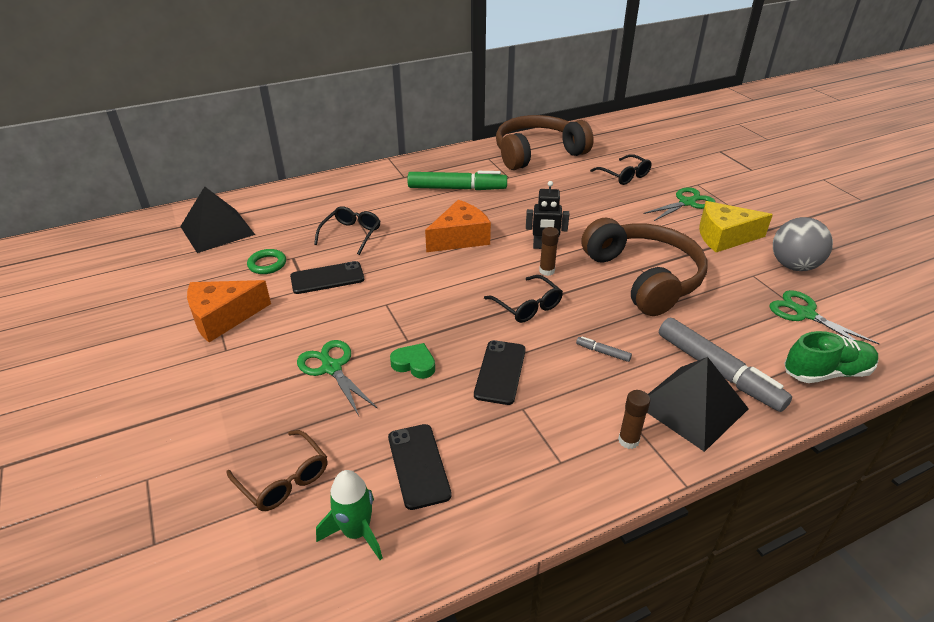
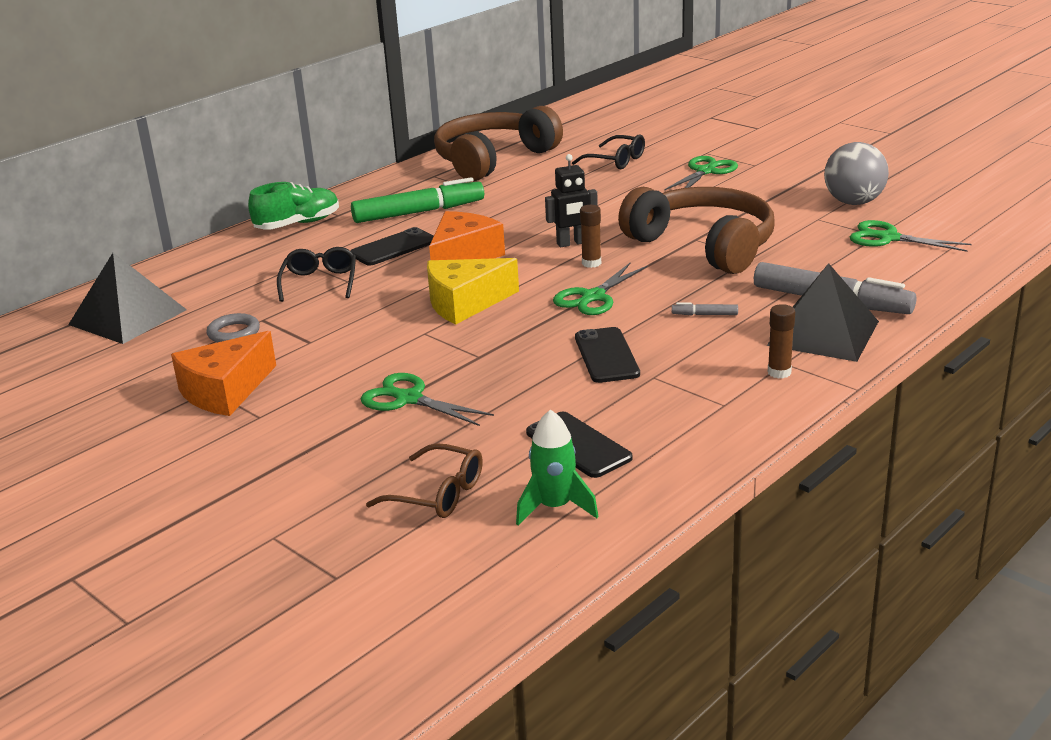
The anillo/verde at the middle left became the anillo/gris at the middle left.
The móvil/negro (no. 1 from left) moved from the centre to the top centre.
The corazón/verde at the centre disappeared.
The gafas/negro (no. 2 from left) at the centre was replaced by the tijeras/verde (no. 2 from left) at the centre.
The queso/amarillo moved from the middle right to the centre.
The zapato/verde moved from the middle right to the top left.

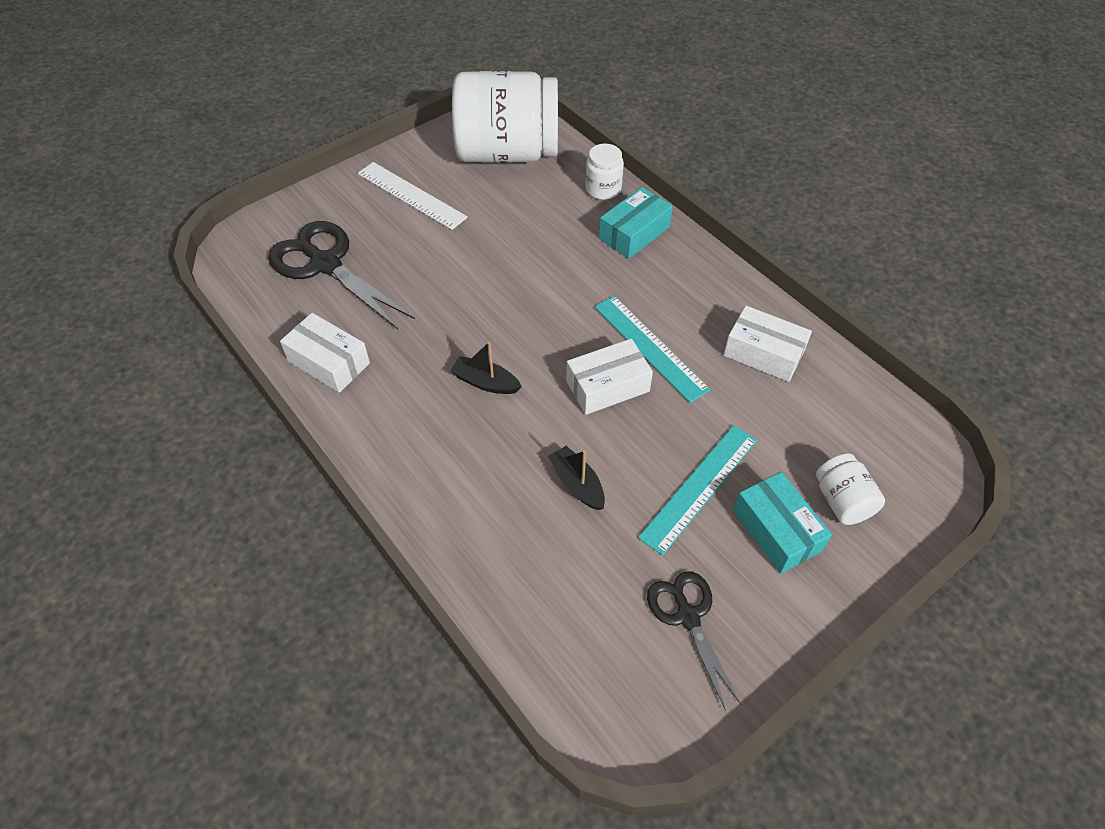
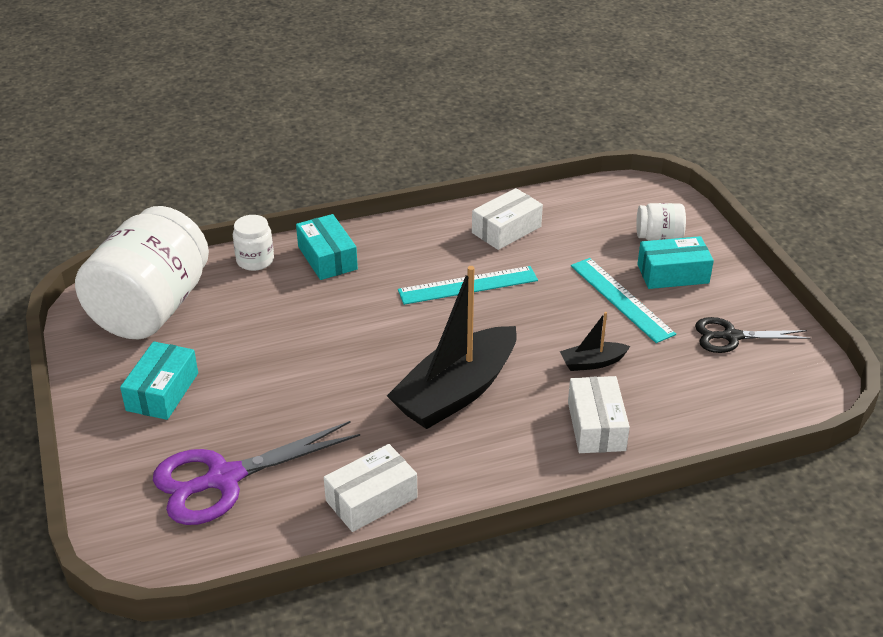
The tijeras/negro (no. 1 from left) at the top left became the tijeras/morado at the bottom left.
The regla/blanco at the top centre was replaced by the caja/turquesa (no. 1 from left) at the middle left.
The barco/negro (no. 1 from left) at the centre changed to 2.24 times the size.
The caja/blanco (no. 2 from left in the first image) moved from the centre to the middle right.

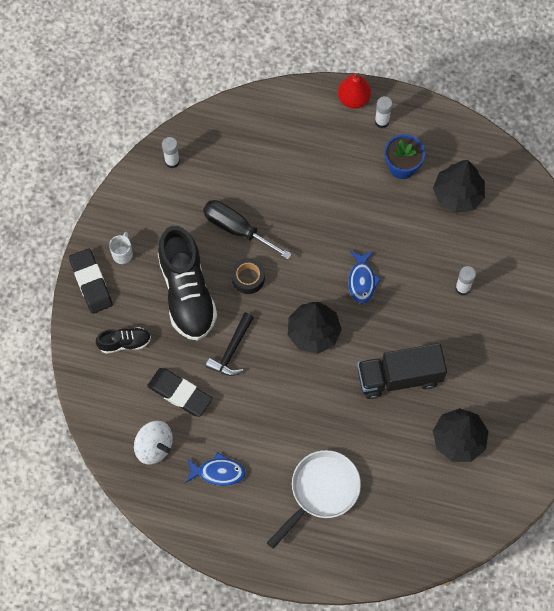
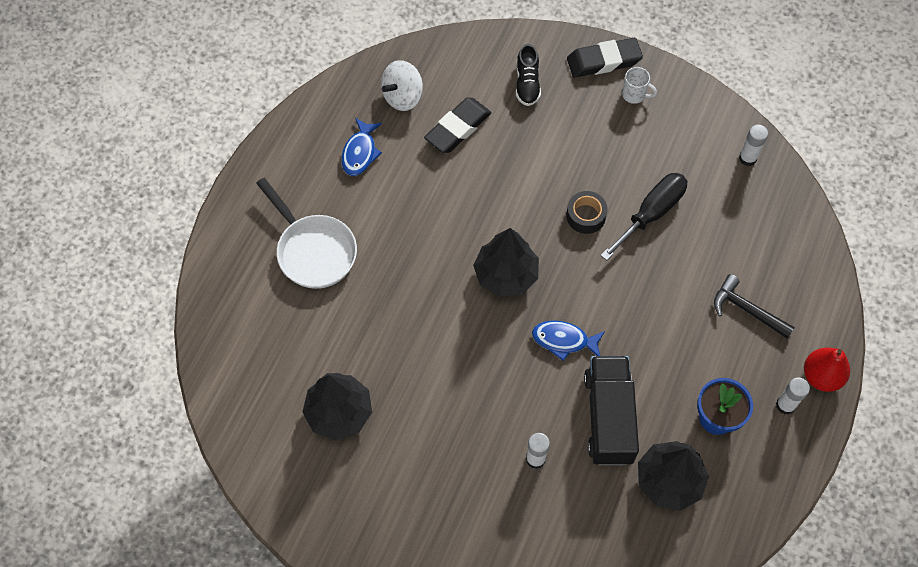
The zapato/negro (no. 2 from left) at the centre disappeared.
The martillo/negro moved from the centre to the middle right.
The camión/negro moved from the middle right to the bottom centre.

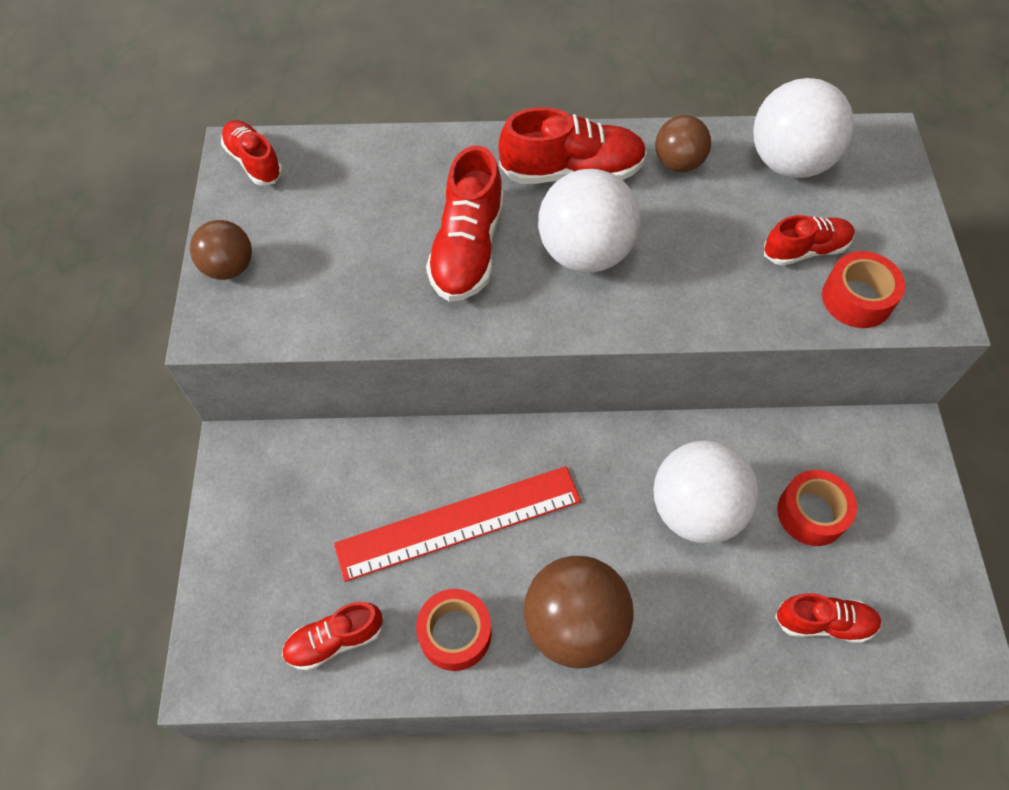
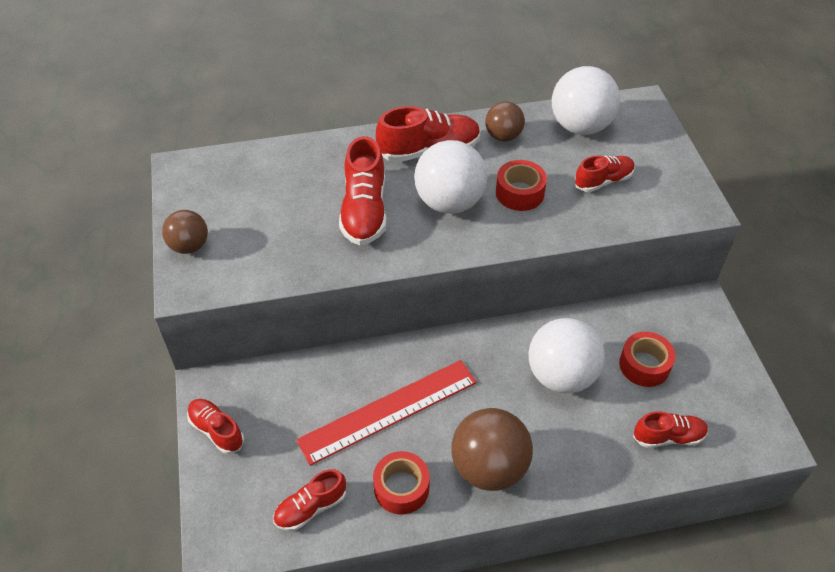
The zapato/rojo (no. 1 from left) moved from the top left to the bottom left.
The cinta adhesiva/rojo (no. 3 from left in the first image) moved from the middle right to the top centre.

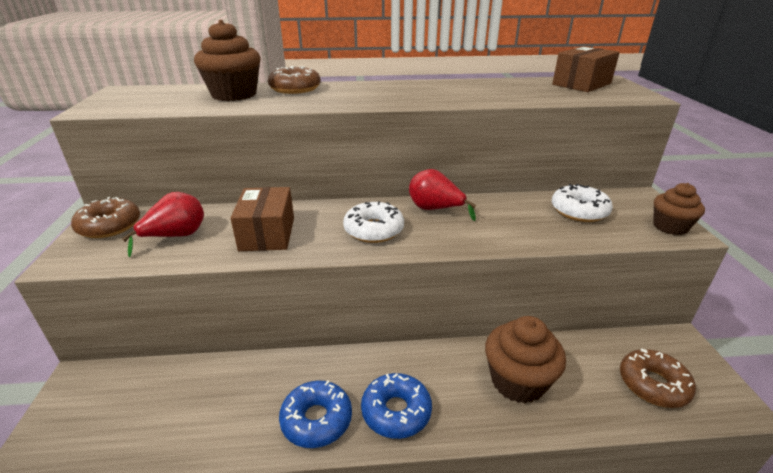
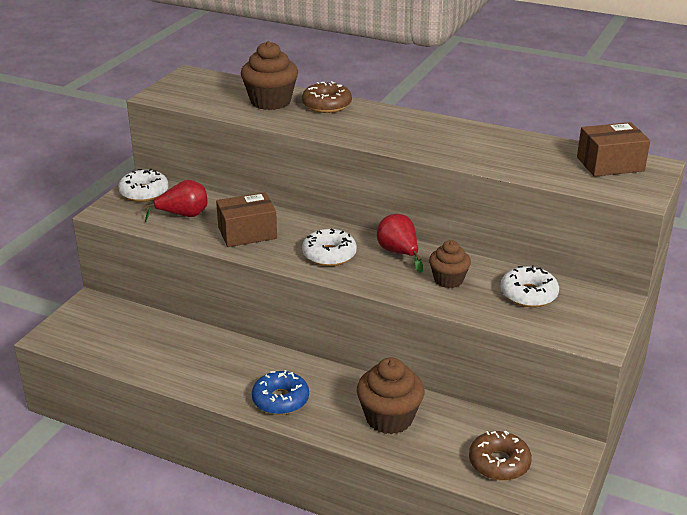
The rosquilla/marrón (no. 1 from left) at the middle left became the rosquilla/blanco (no. 1 from left) at the middle left.
The caja/marrón (no. 1 from left) at the centre turned 45 degrees clockwise.
The rosquilla/azul (no. 1 from left) at the bottom centre disappeared.
The magdalena/marrón (no. 3 from left) moved from the middle right to the centre.

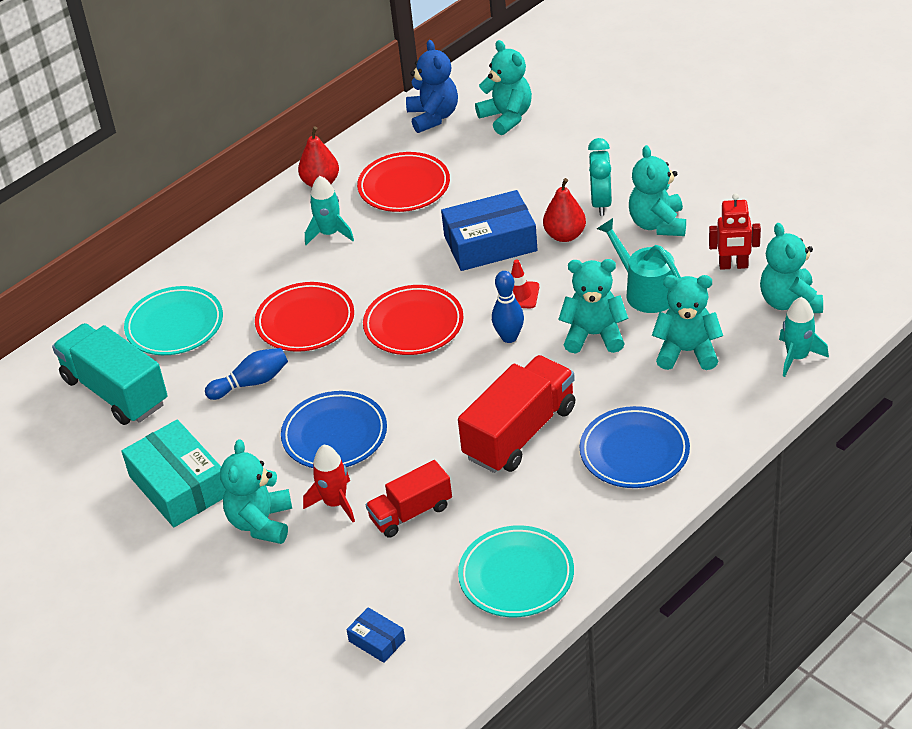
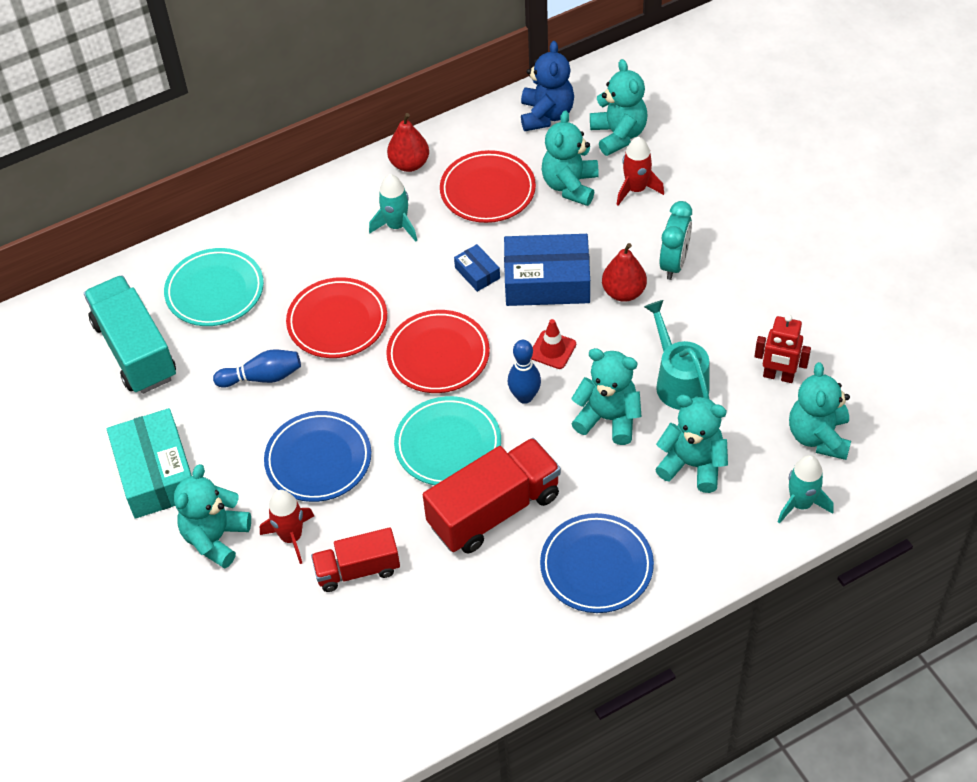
The caja/azul (no. 1 from left) moved from the bottom centre to the centre.
The plato/turquesa (no. 2 from left) moved from the bottom centre to the centre.
The osito/turquesa (no. 4 from left in the first image) moved from the top right to the top centre.
The cohete/rojo (no. 2 from left) at the top centre appeared.

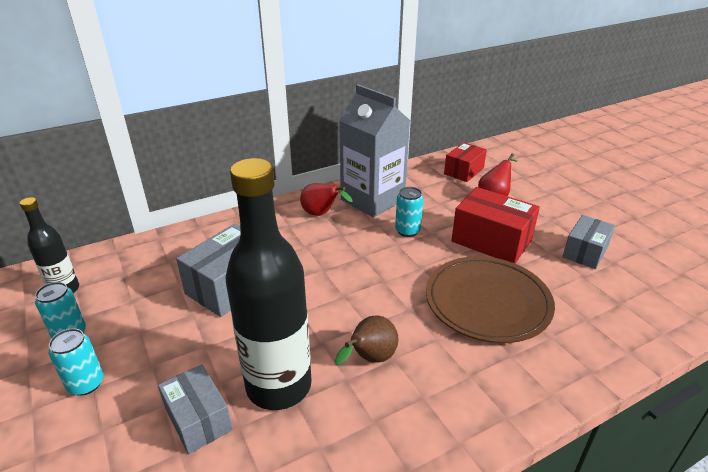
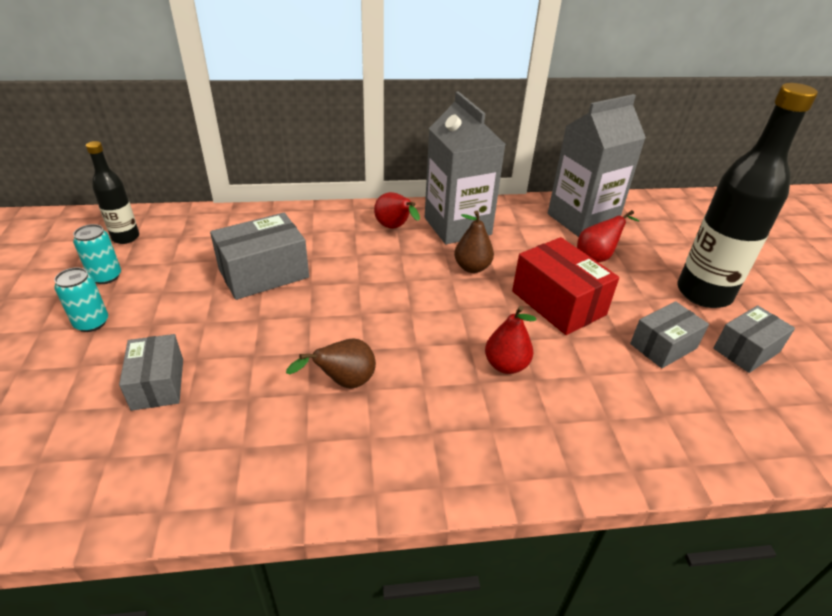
The botella/negro (no. 2 from left) moved from the centre to the top right.
The lata/turquesa (no. 3 from left) at the centre was replaced by the pera/marrón (no. 2 from left) at the centre.
The plato/marrón at the middle right was replaced by the pera/rojo (no. 2 from left) at the centre.
The caja/rojo (no. 1 from left) at the centre was replaced by the cartón de leche/gris (no. 2 from left) at the top right.
The caja/gris (no. 4 from left) at the middle right appeared.

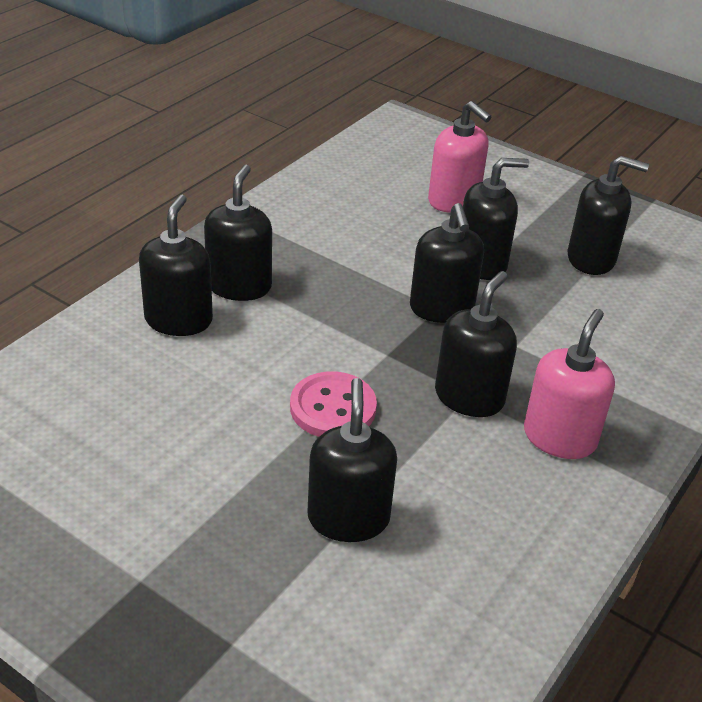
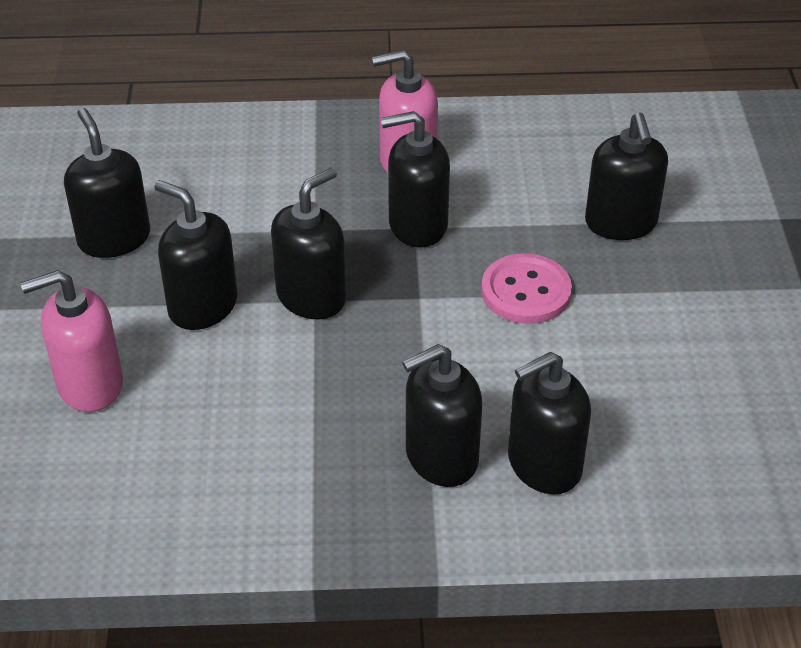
The dispensador de jabón/negro (no. 3 from left in the first image) at the centre turned 60 degrees counterclockwise.
The dispensador de jabón/rosa (no. 1 from left) at the top centre turned 120 degrees counterclockwise.

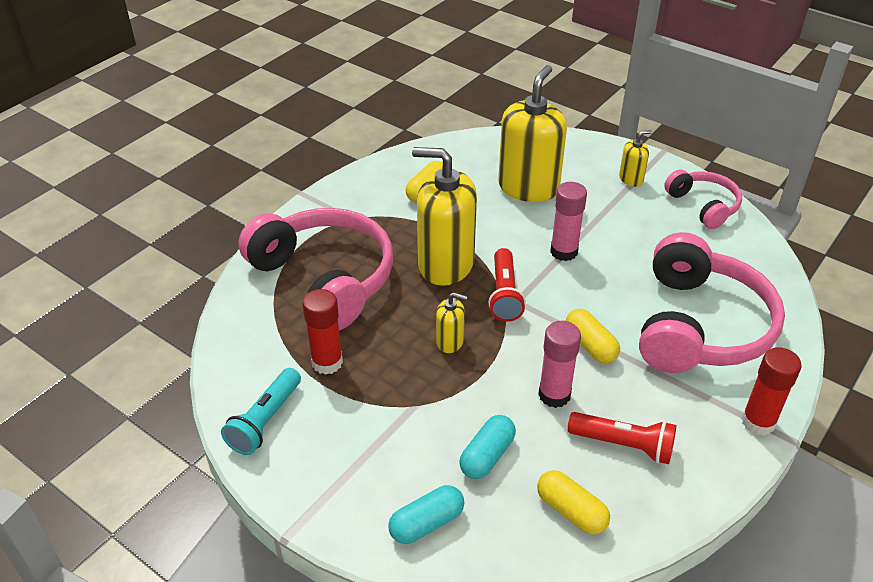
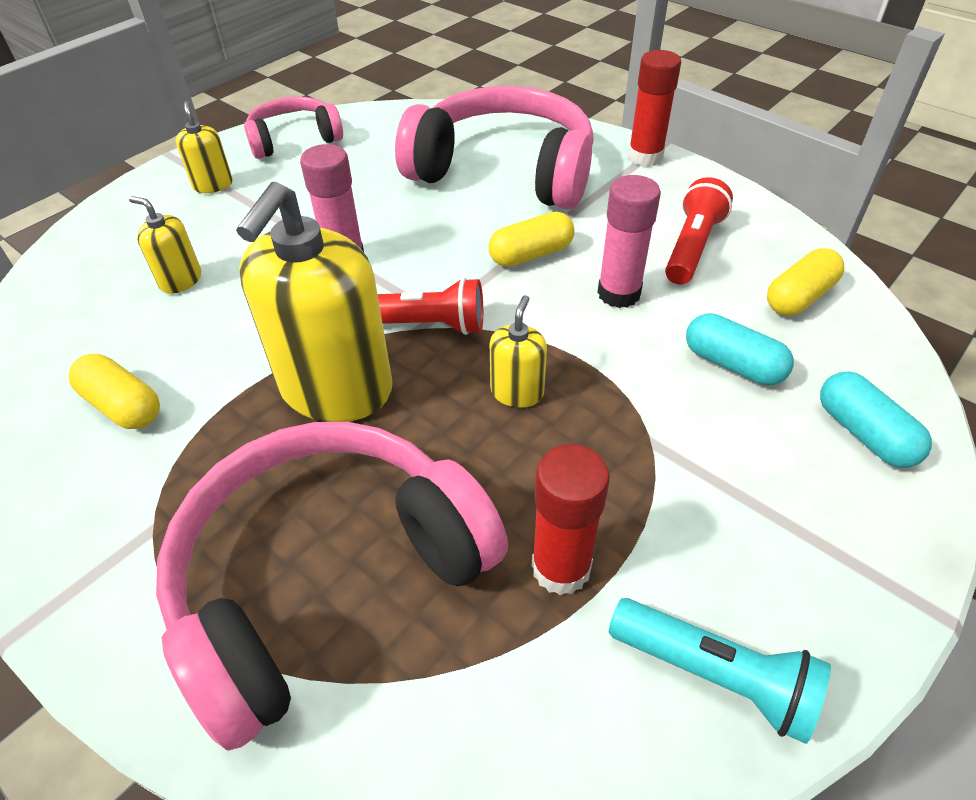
The dispensador de jabón/amarillo (no. 3 from left in the first image) at the top centre changed to 0.45 times the size.

